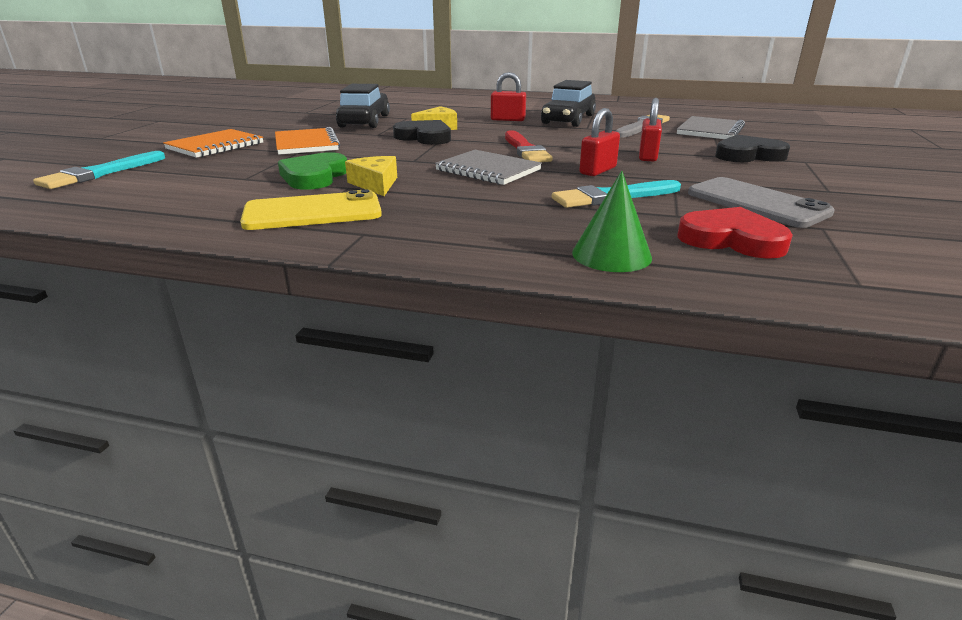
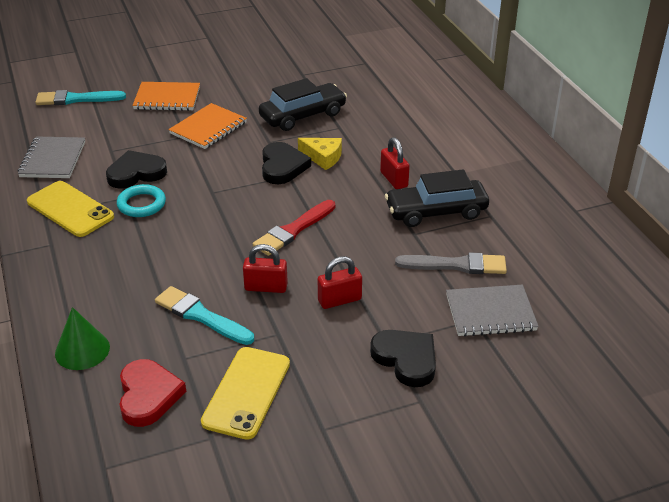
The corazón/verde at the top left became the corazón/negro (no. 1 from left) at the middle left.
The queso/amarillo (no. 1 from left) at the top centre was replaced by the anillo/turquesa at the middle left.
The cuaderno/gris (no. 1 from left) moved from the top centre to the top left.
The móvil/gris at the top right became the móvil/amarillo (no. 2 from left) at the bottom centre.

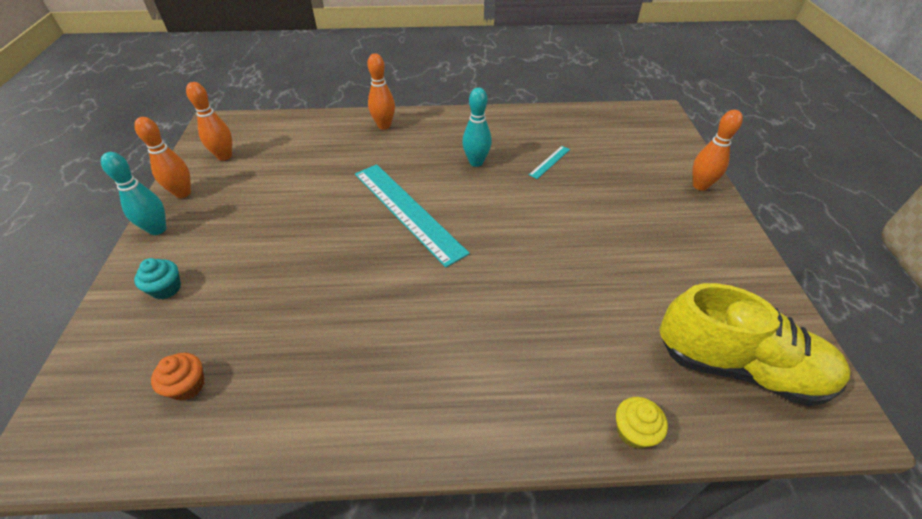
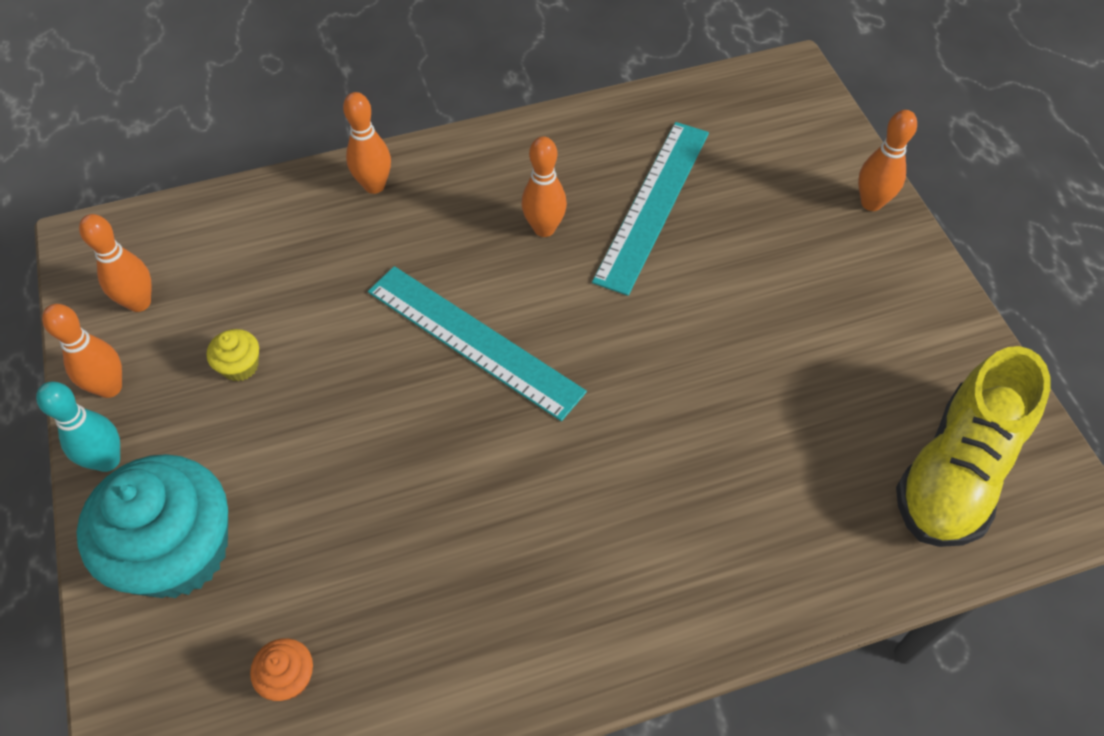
The magdalena/turquesa at the middle left changed to 2.44 times the size.
The bolo/turquesa (no. 2 from left) at the top centre became the bolo/naranja (no. 4 from left) at the top centre.
The regla/turquesa (no. 2 from left) at the top centre changed to 2.43 times the size.
The magdalena/amarillo moved from the bottom right to the middle left.
The zapato/amarillo at the middle right turned 120 degrees clockwise.

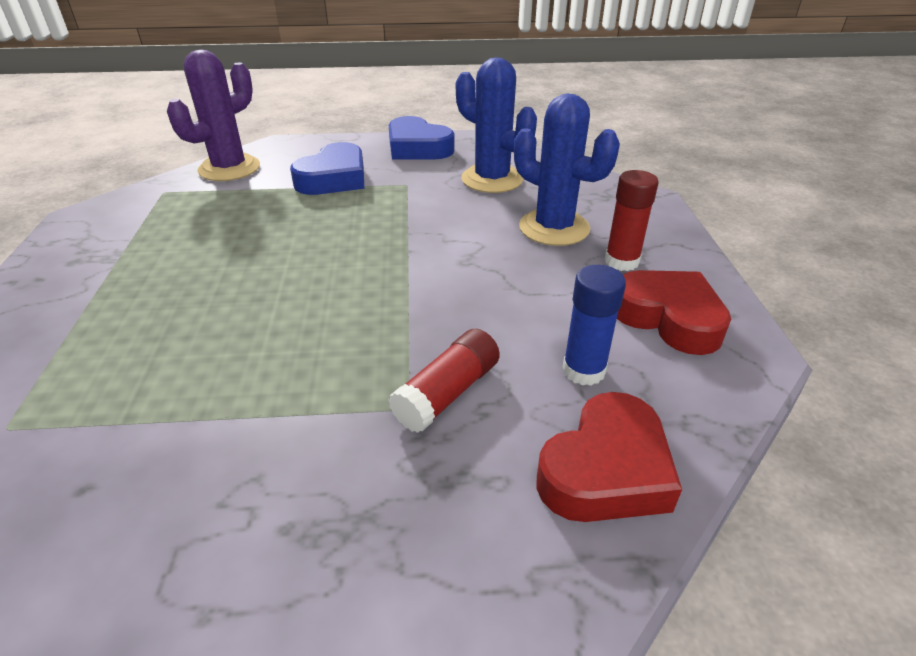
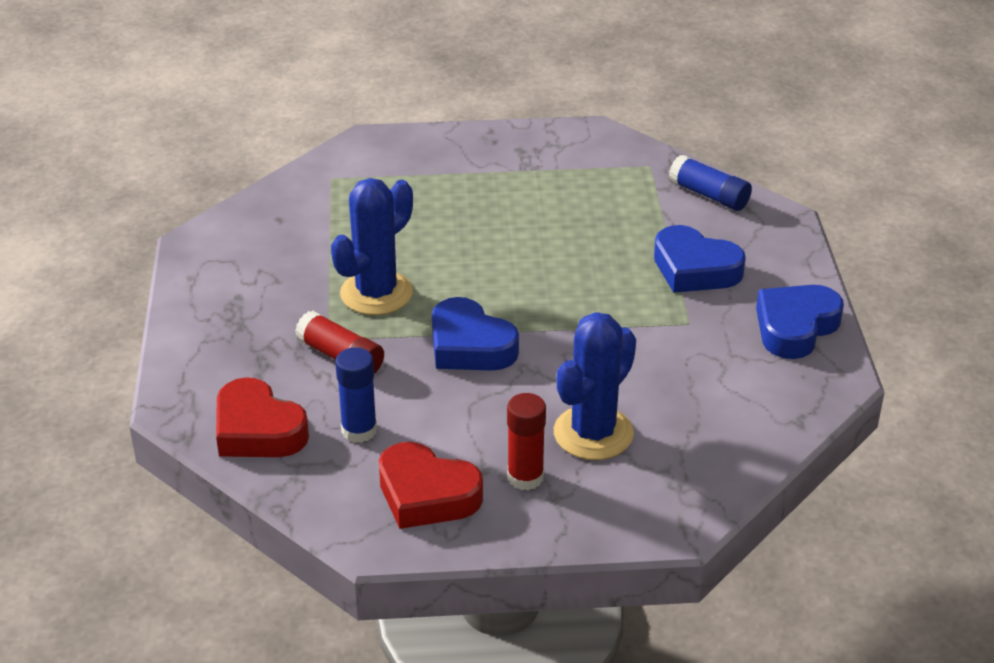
The cactus/morado at the top left was replaced by the barra de pegamento/azul (no. 2 from left) at the top right.
The cactus/azul (no. 1 from left) moved from the top centre to the centre.
The corazón/rojo (no. 2 from left) at the middle right turned 75 degrees clockwise.
The corazón/azul (no. 1 from left) at the centre appeared.

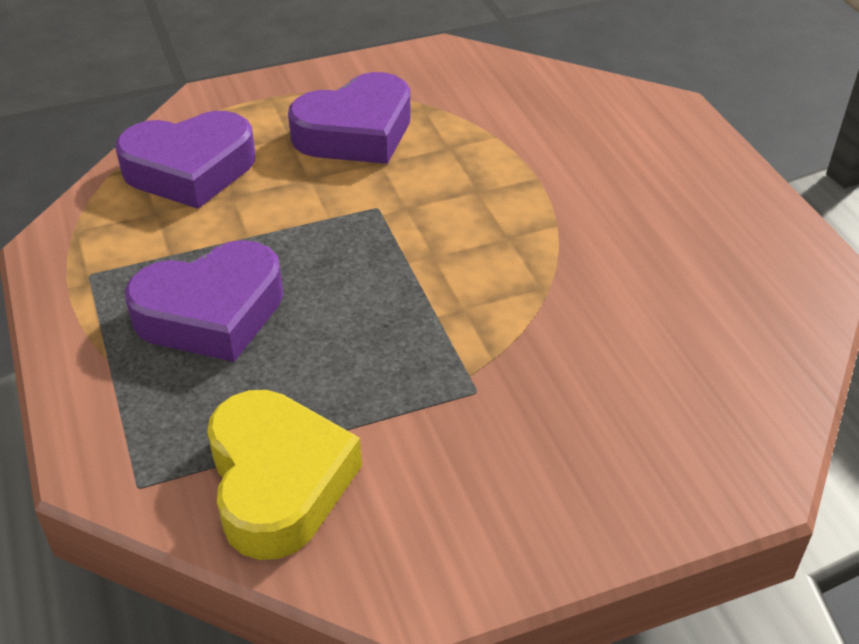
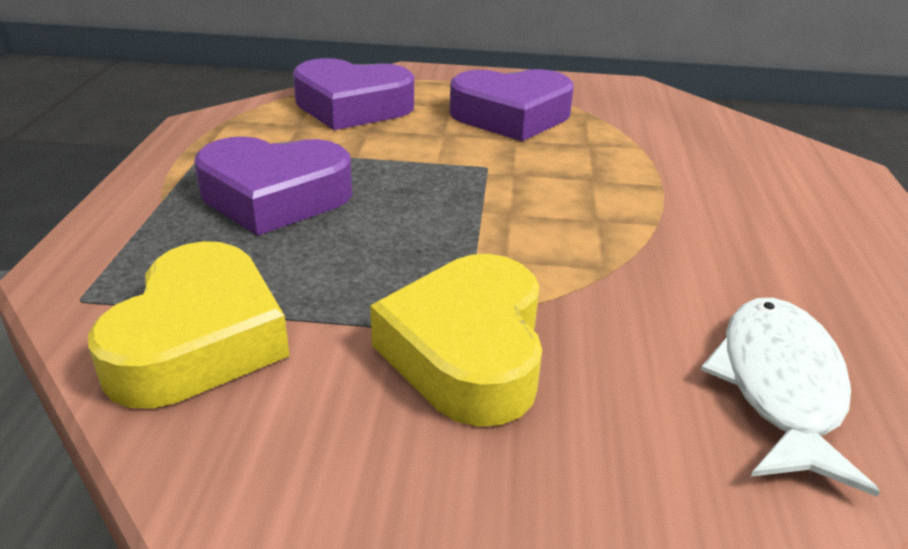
The corazón/amarillo (no. 2 from left) at the centre appeared.
The pez/blanco at the bottom right appeared.

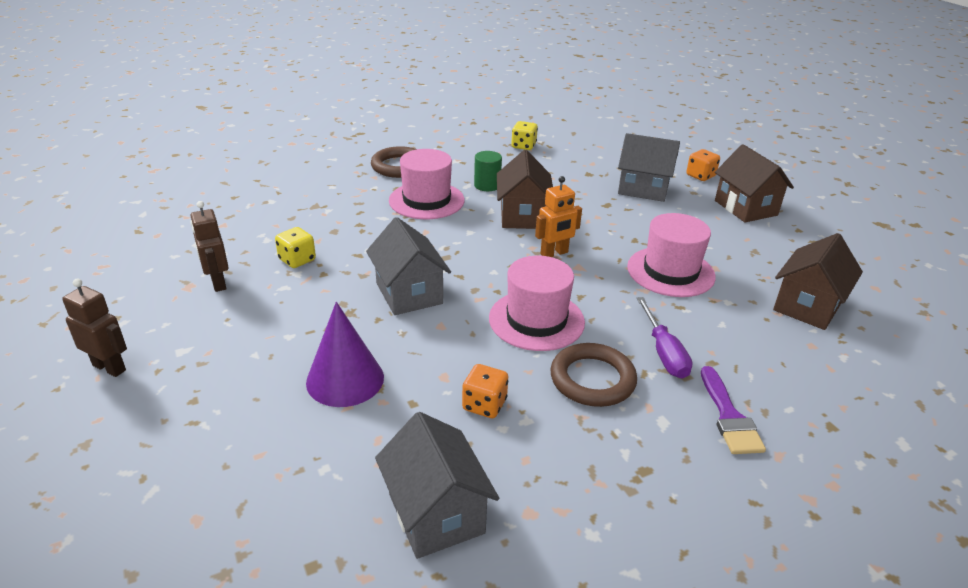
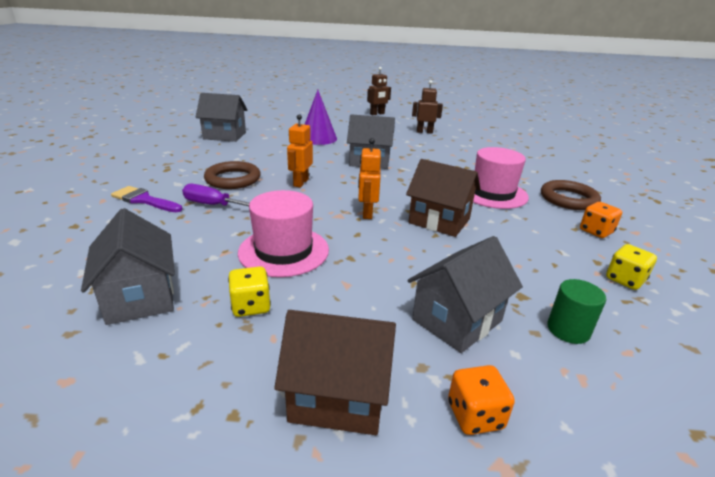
The dado/amarillo (no. 1 from left) moved from the middle left to the centre.
The dado/naranja (no. 1 from left in the first image) moved from the centre to the middle right.
The cilindro/verde moved from the top centre to the middle right.
The sombrero/rosa (no. 2 from left) at the centre was replaced by the robot/naranja (no. 1 from left) at the top centre.
The casa/marrón (no. 3 from left) at the middle right became the casa/gris (no. 1 from left) at the middle left.

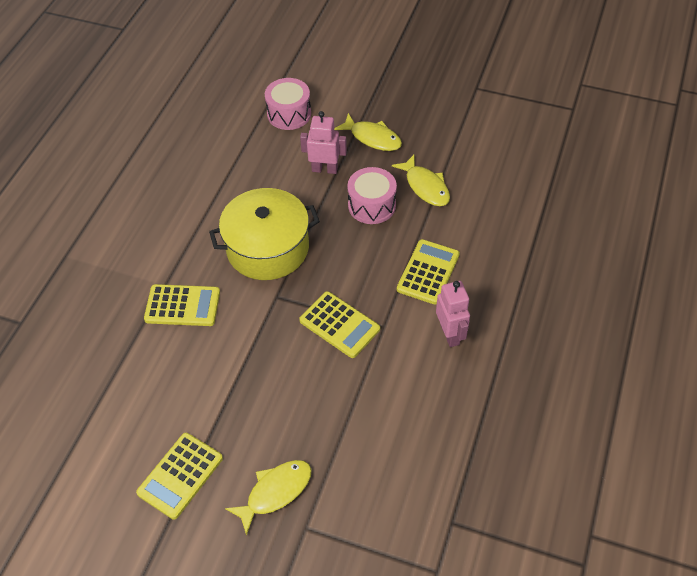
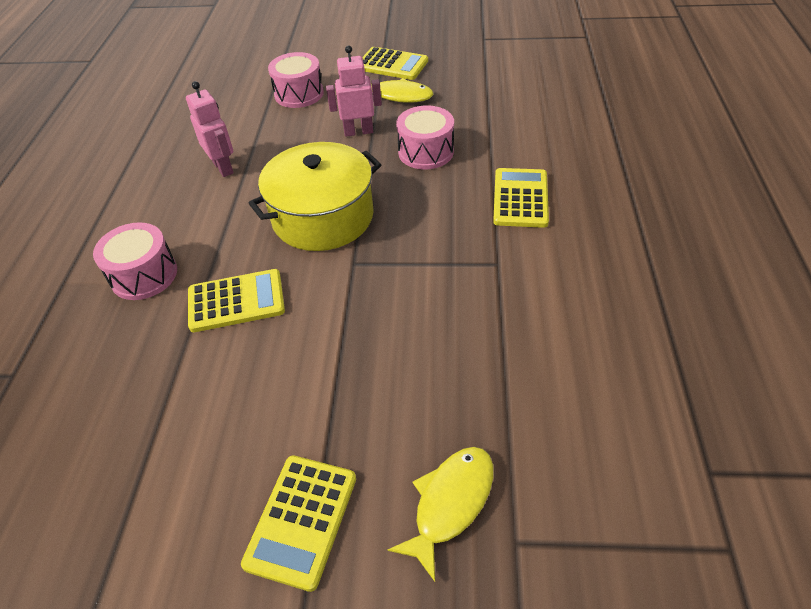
The calculadora/amarillo (no. 3 from left) moved from the centre to the top centre.
The pez/amarillo (no. 3 from left) at the top centre disappeared.
The robot/rosa (no. 2 from left in the first image) moved from the centre to the top left.
The tambor/rosa (no. 1 from left) at the middle left appeared.

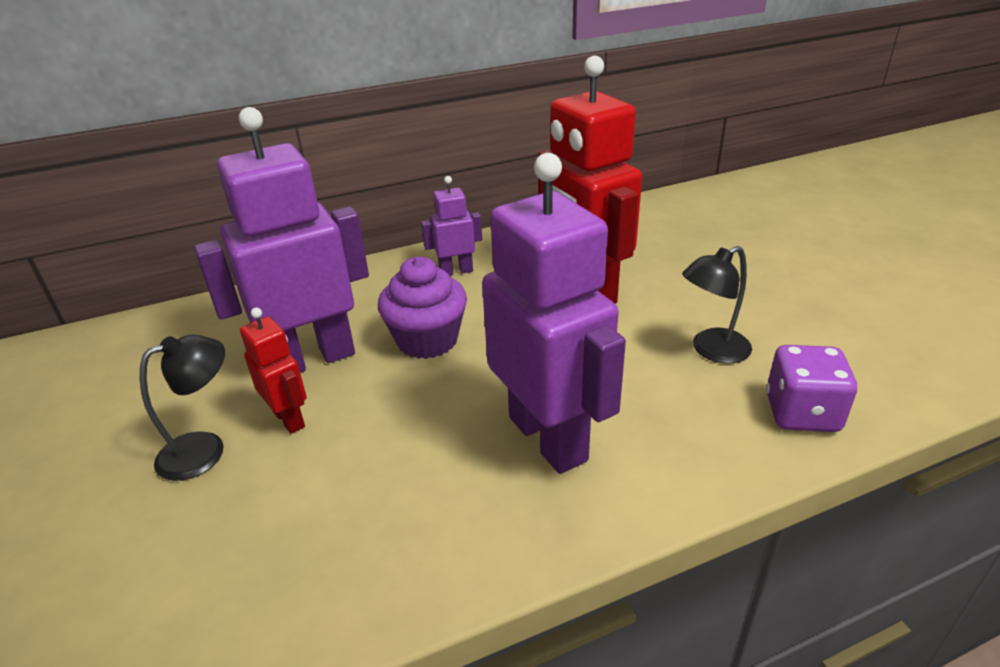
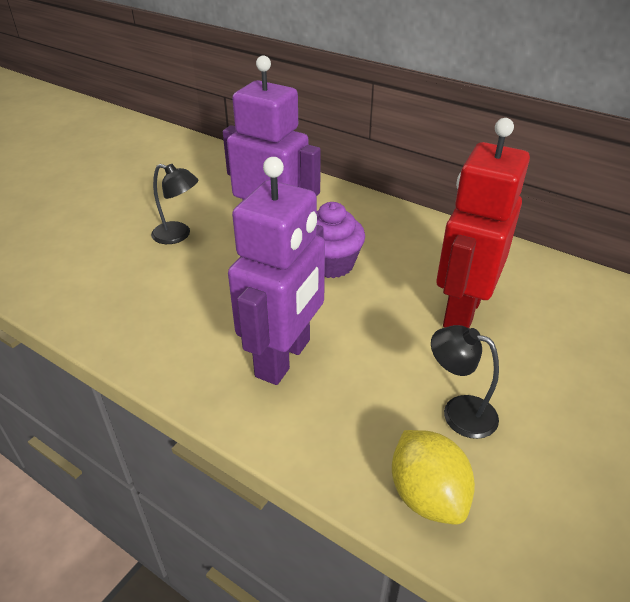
The robot/rojo (no. 1 from left) at the middle left disappeared.
The robot/morado (no. 2 from left) at the centre disappeared.
The dado/morado at the middle right was replaced by the limón/amarillo at the bottom right.

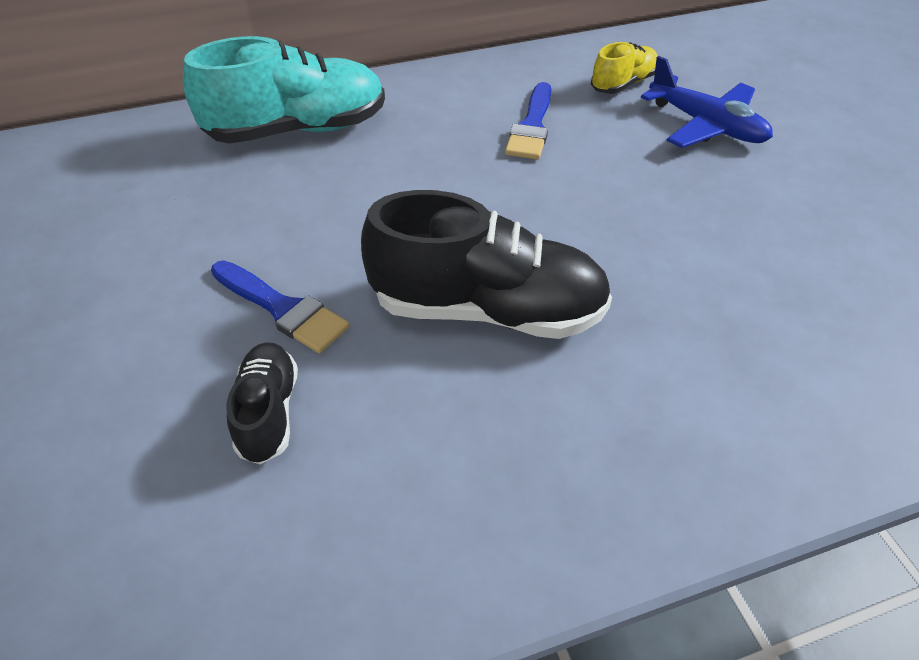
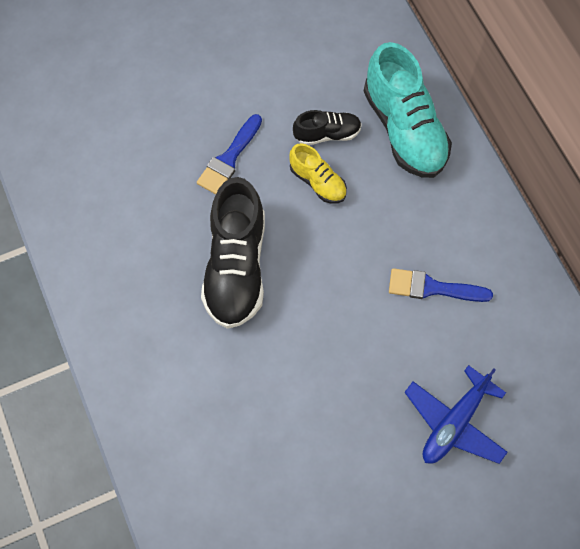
The zapato/negro (no. 1 from left in the first image) moved from the middle left to the top centre.
The zapato/amarillo moved from the top right to the top centre.

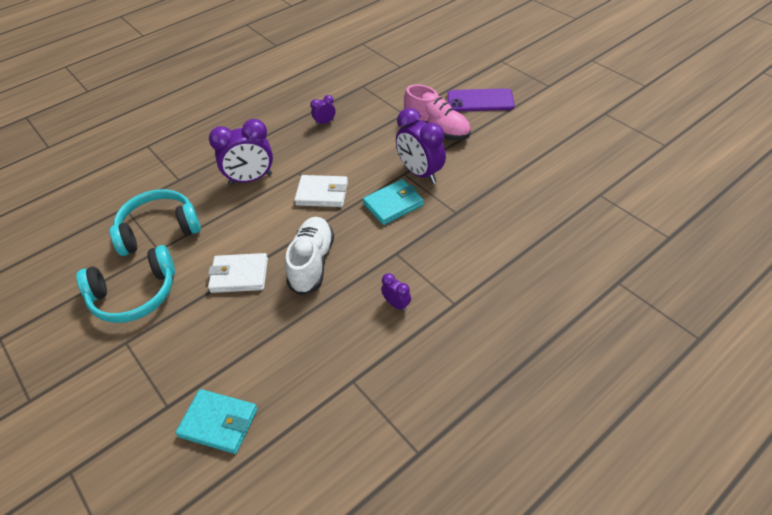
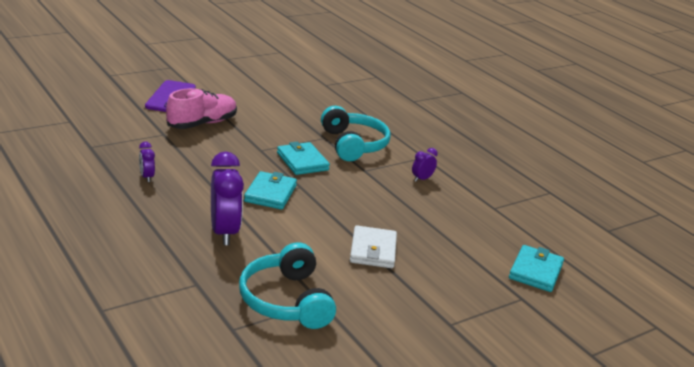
The auriculares/turquesa (no. 1 from left in the first image) moved from the middle left to the centre.
The zapato/blanco at the centre disappeared.
The cartera/blanco (no. 2 from left) at the centre became the cartera/turquesa (no. 1 from left) at the centre.
The despertador/morado (no. 4 from left) at the top centre disappeared.

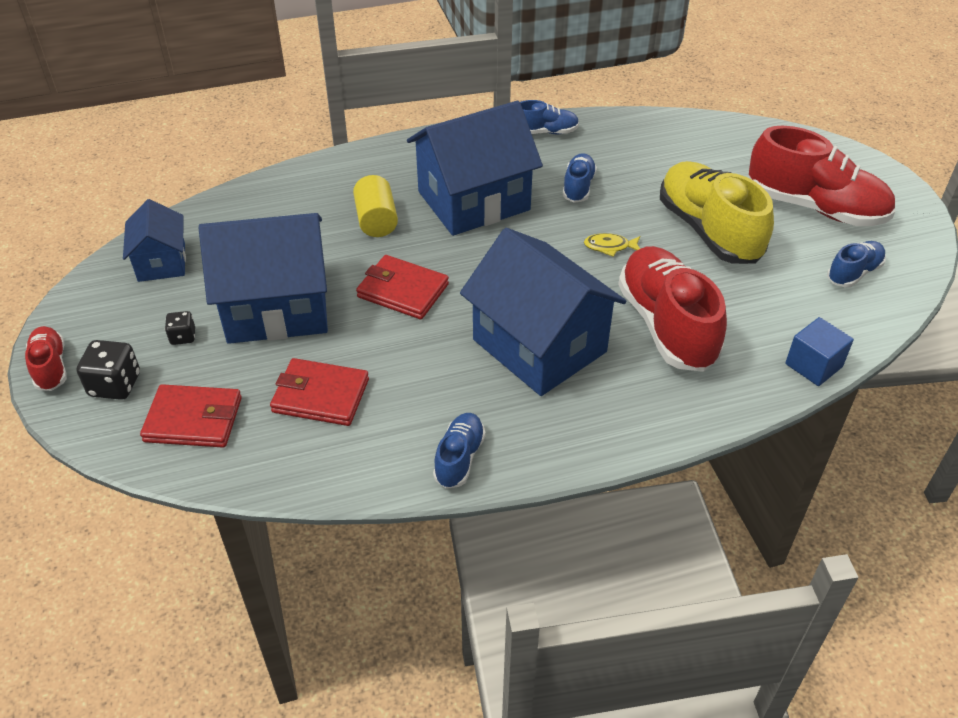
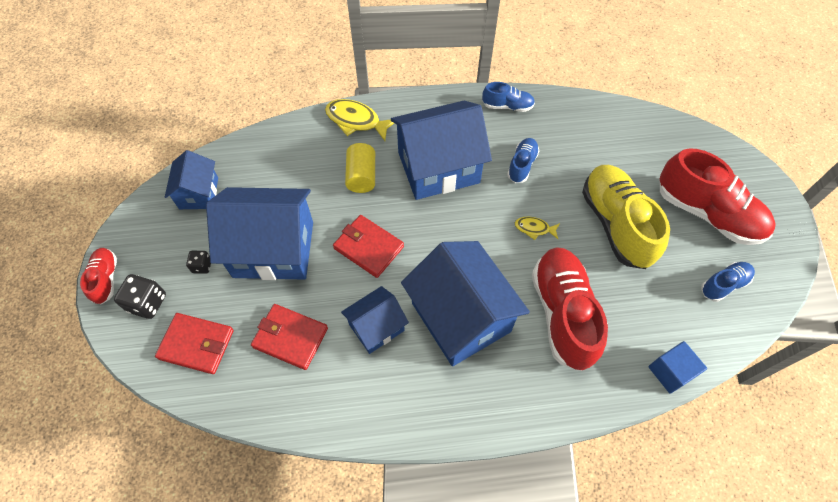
The zapato/azul (no. 1 from left) at the centre disappeared.
The pez/amarillo (no. 1 from left) at the top centre appeared.
The casa/azul (no. 3 from left) at the centre appeared.

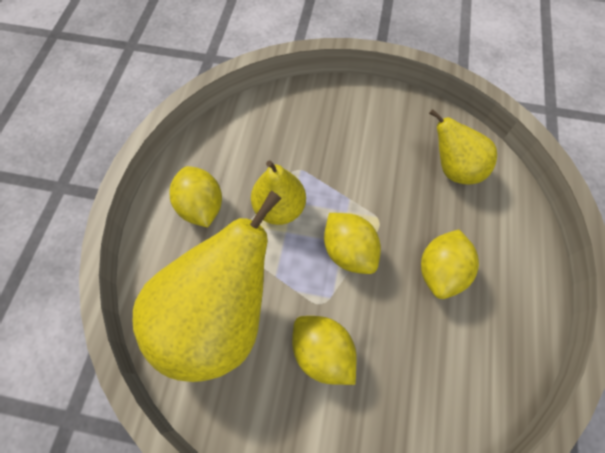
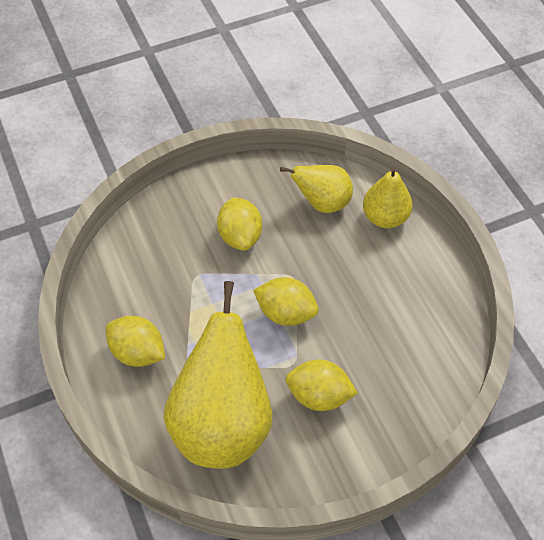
The pera/amarillo (no. 2 from left in the first image) moved from the centre to the middle right.
The limón/amarillo (no. 4 from left in the first image) moved from the middle right to the centre.

